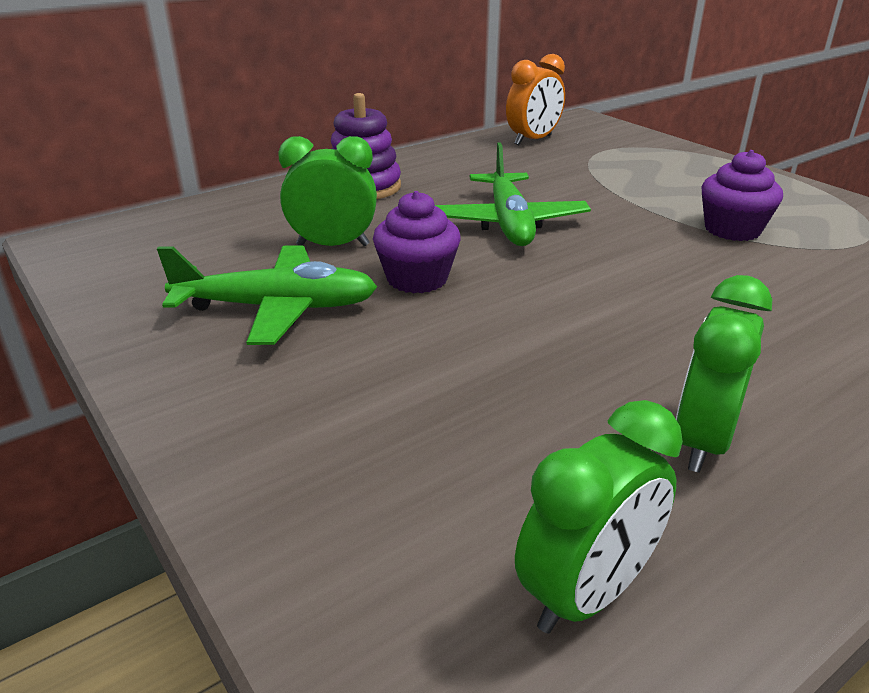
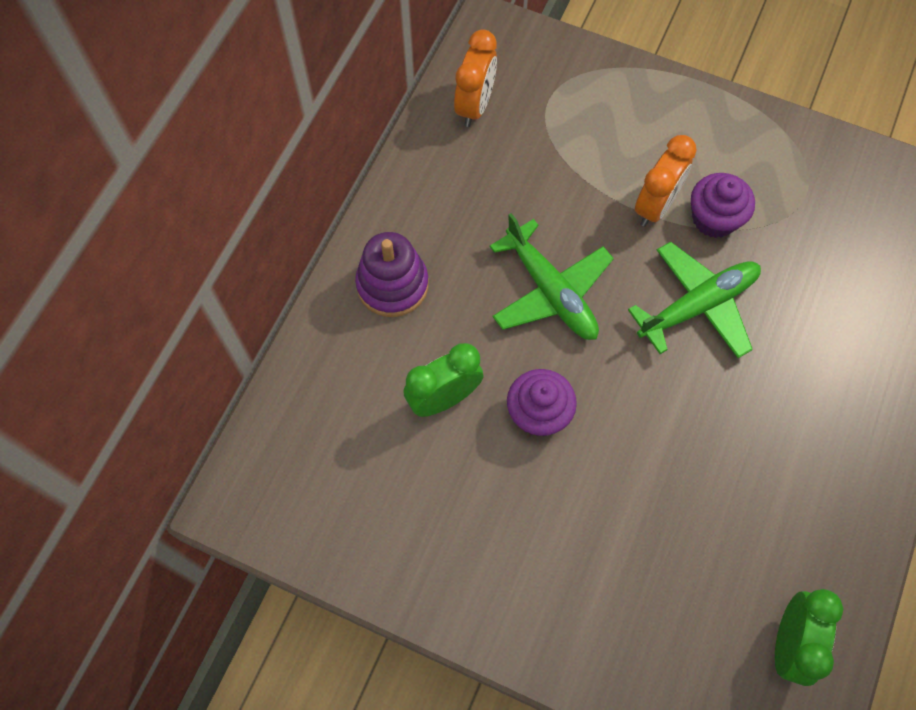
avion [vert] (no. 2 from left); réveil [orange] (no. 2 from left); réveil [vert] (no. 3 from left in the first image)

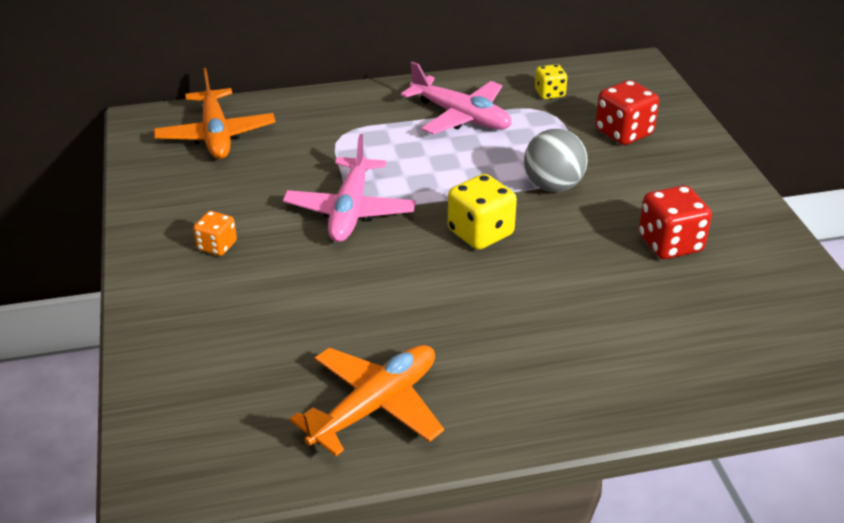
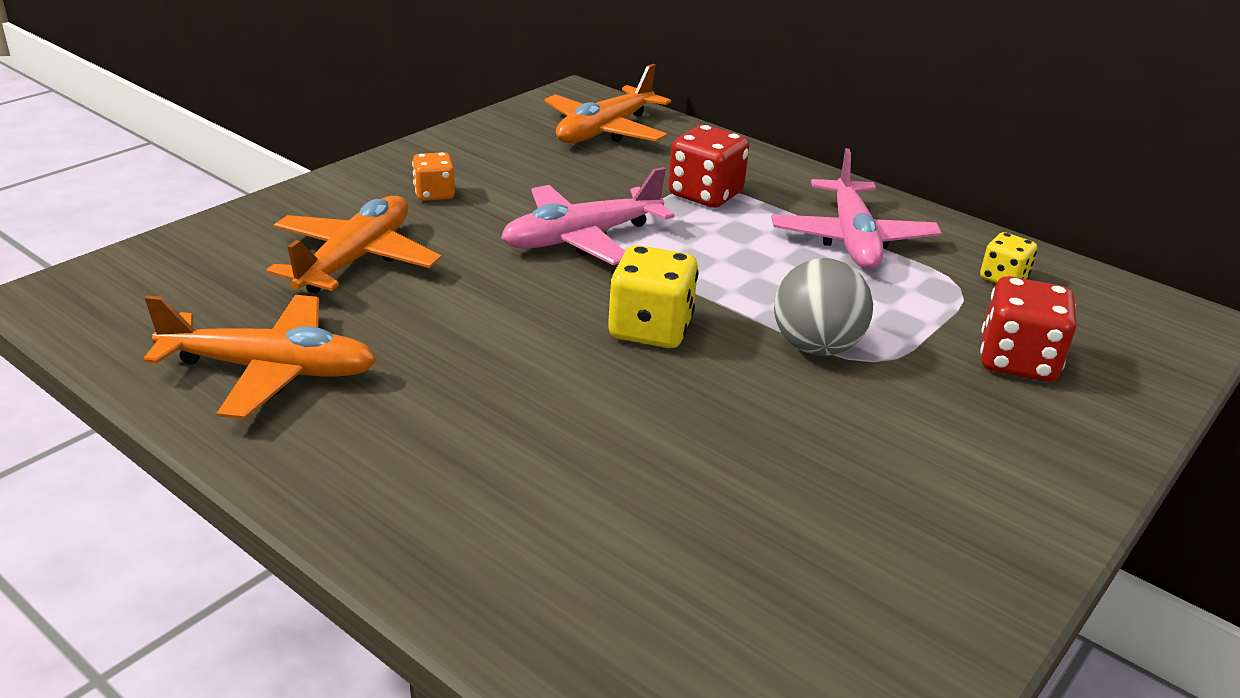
avion [orange] (no. 2 from left); dé [rouge] (no. 1 from left)

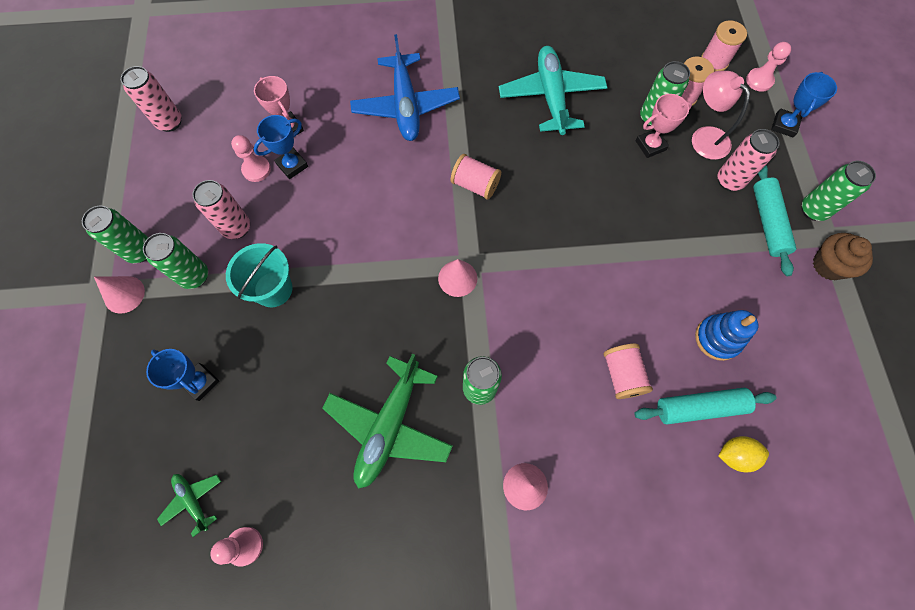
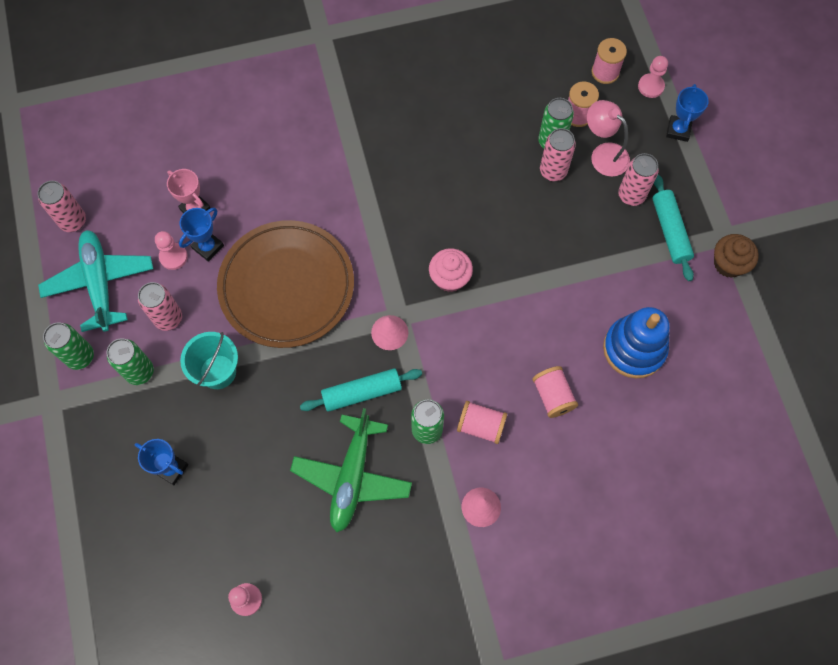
avion [turquoise]; assiette [marron]; rouleau à pâtisserie [turquoise] (no. 1 from left); muffin [rose]; bobine [rose] (no. 1 from left); canette [rose] (no. 3 from left); jouet à empiler [bleu]; cône [rose] (no. 1 from left in the first image); avion [vert] (no. 1 from left in the first image); avion [bleu]; citron [jaune]; canette [vert] (no. 5 from left in the first image)

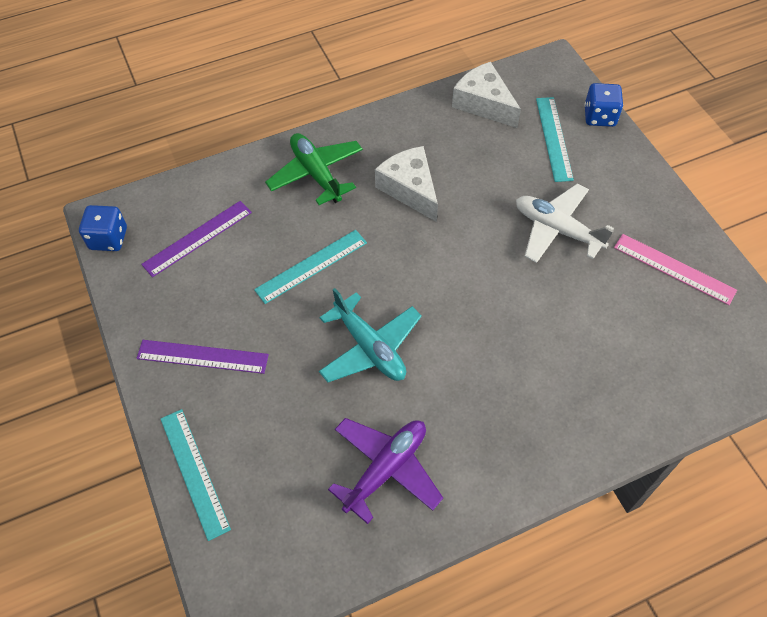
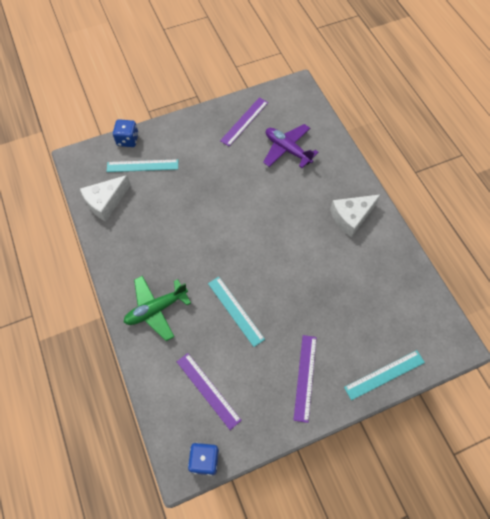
règle [violet] (no. 2 from left); avion [violet]; fromage [blanc] (no. 2 from left); avion [turquoise]; avion [blanc]

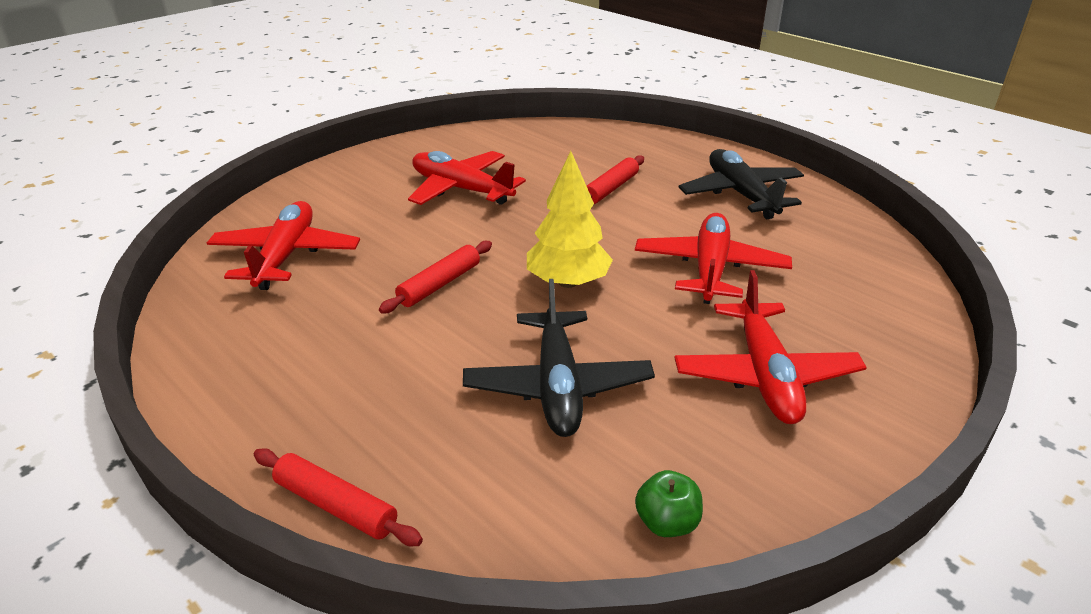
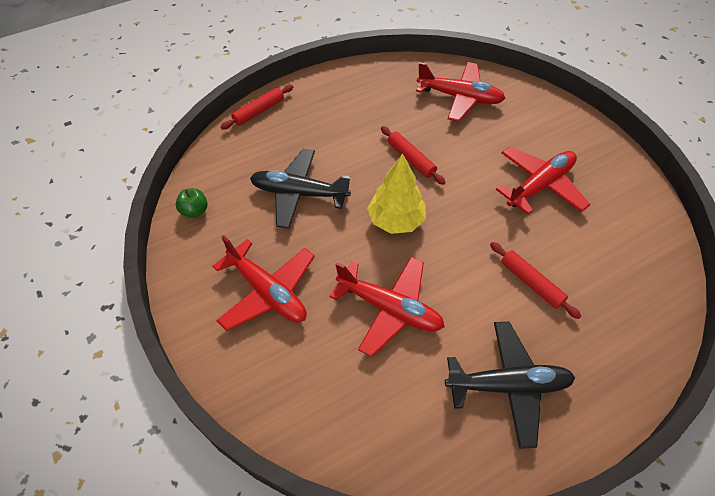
avion [rouge] (no. 1 from left)

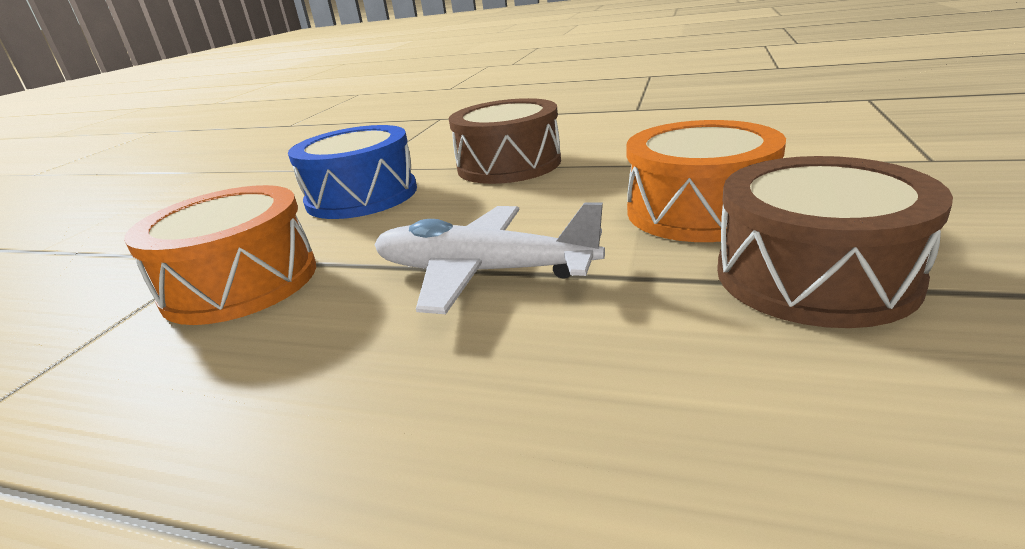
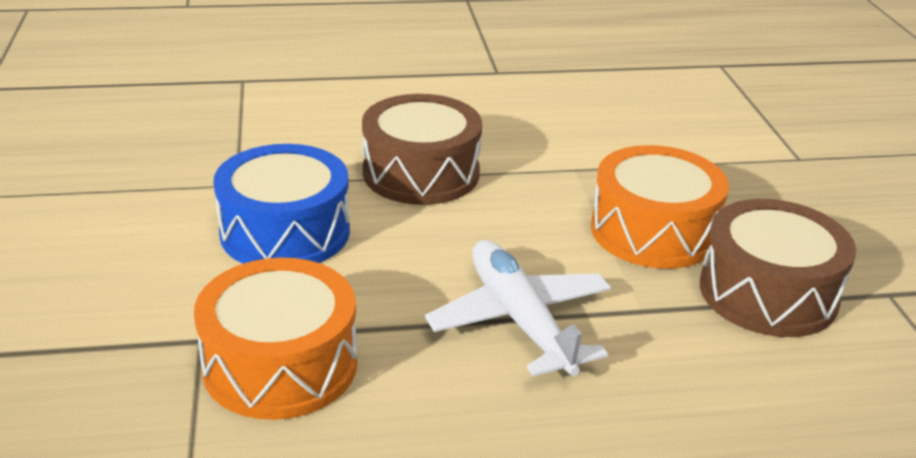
avion [blanc]

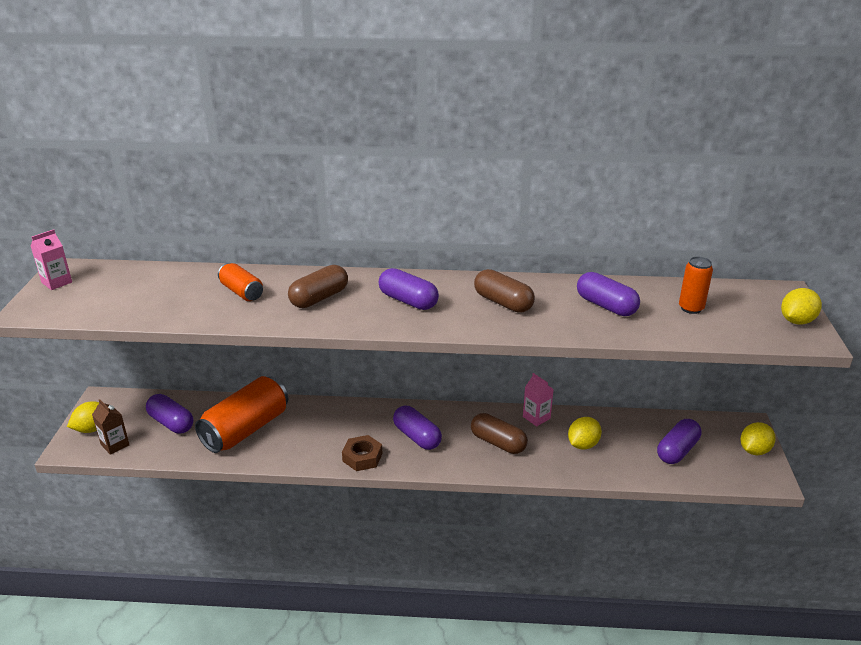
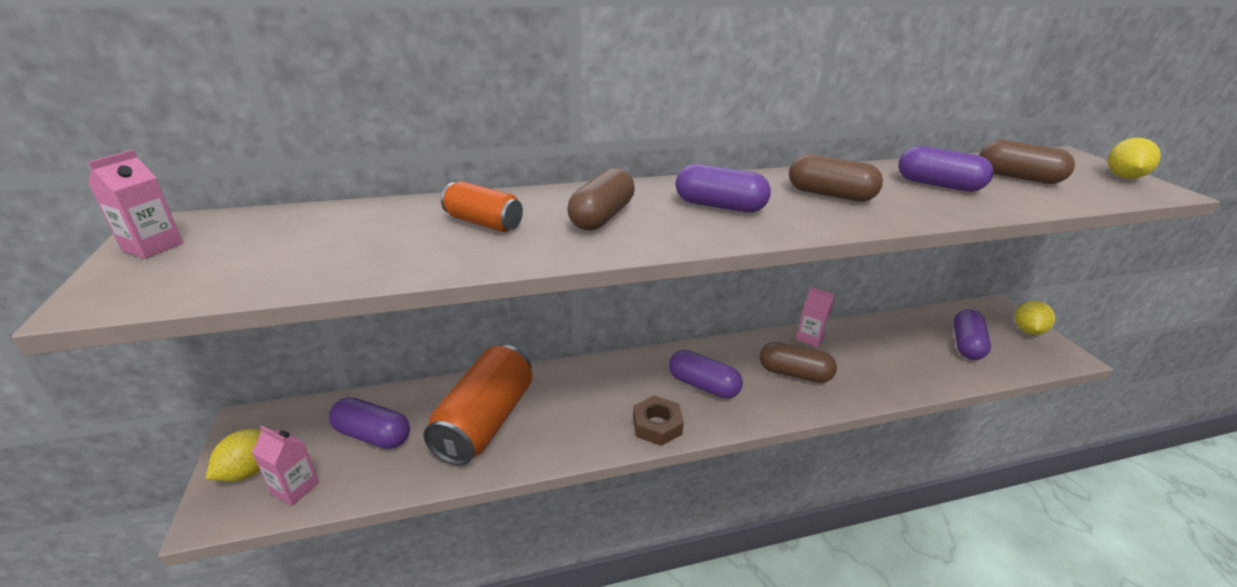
brique de lait [rose] (no. 2 from left); gélule [marron] (no. 4 from left); citron [jaune] (no. 2 from left in the first image)

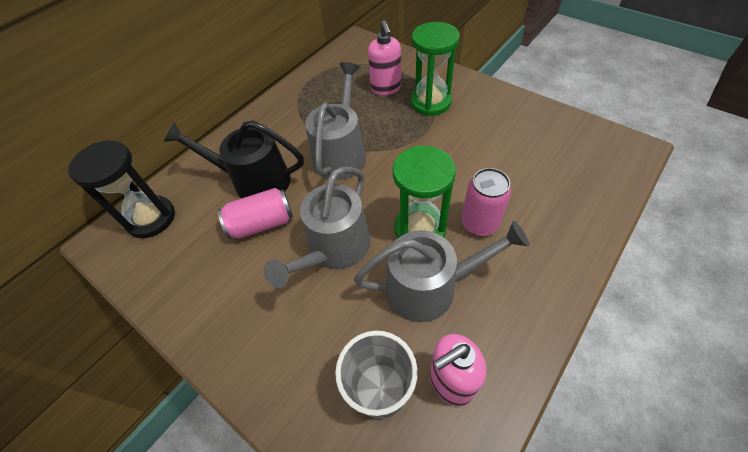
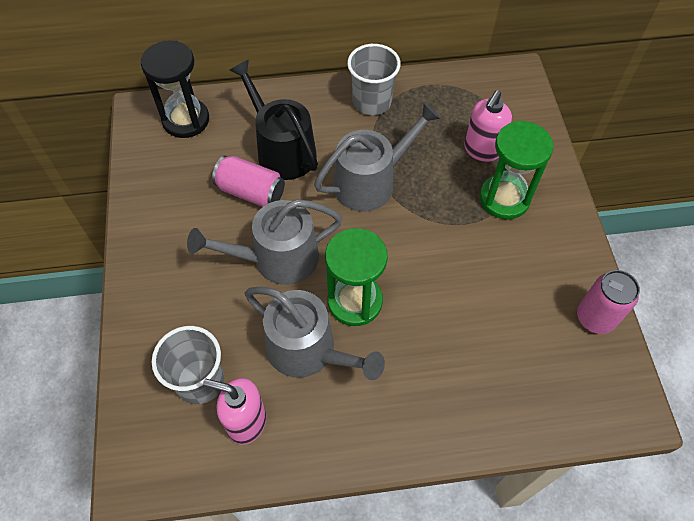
gobelet [gris] (no. 2 from left); canette [rose] (no. 2 from left)

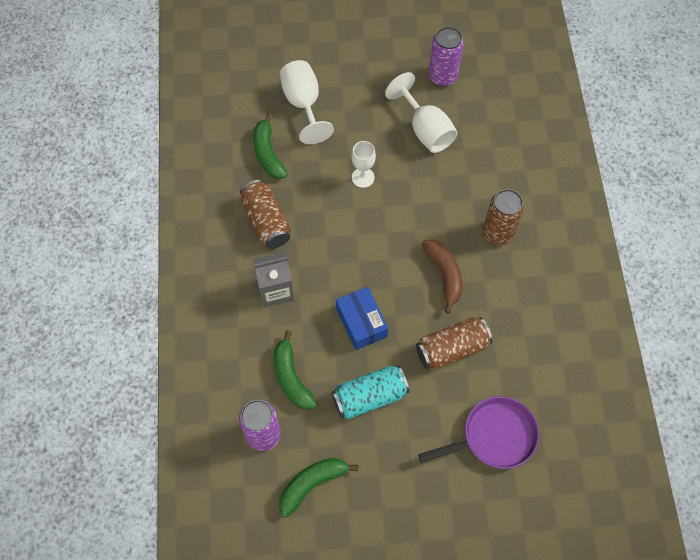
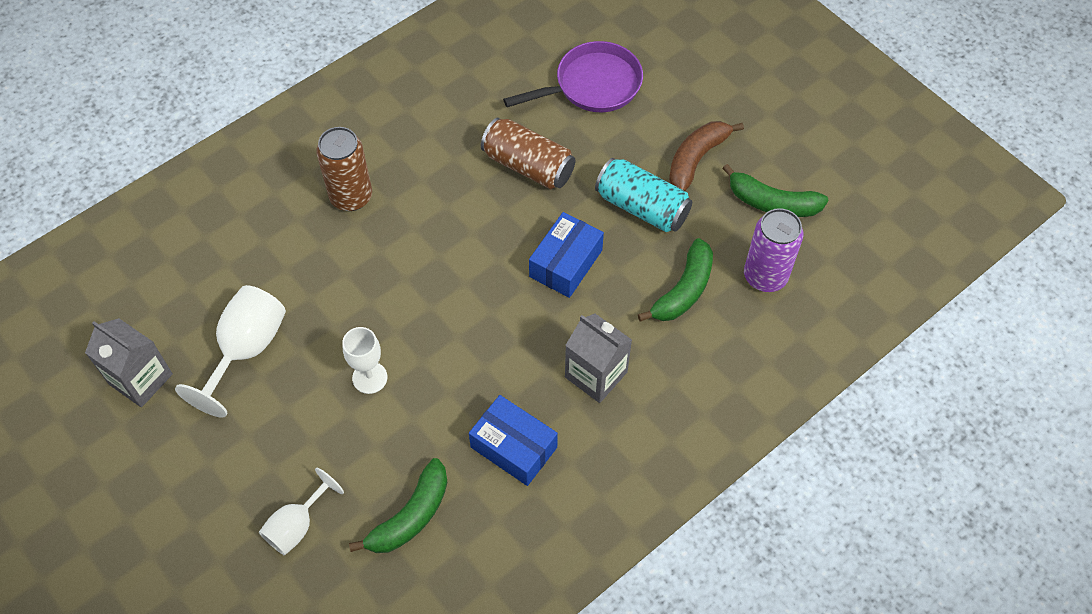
brique de lait [gris] (no. 1 from left); verre à pied [blanc] (no. 2 from left); boîte [bleu] (no. 1 from left); poêle [violet]; banane [marron]

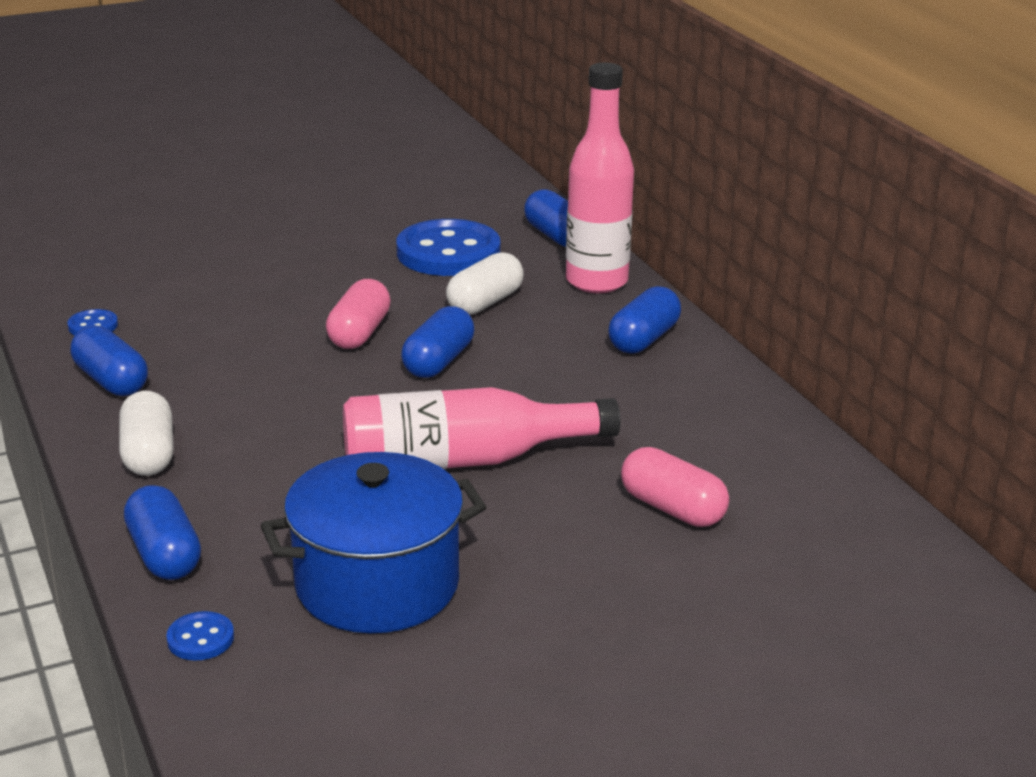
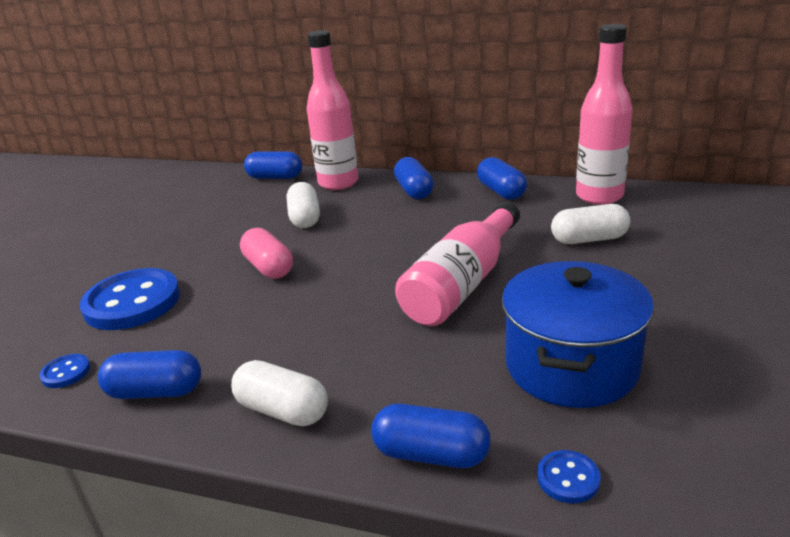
bouton [bleu] (no. 2 from left); gélule [bleu] (no. 5 from left); gélule [blanc] (no. 3 from left); bouteille [rose] (no. 3 from left)

